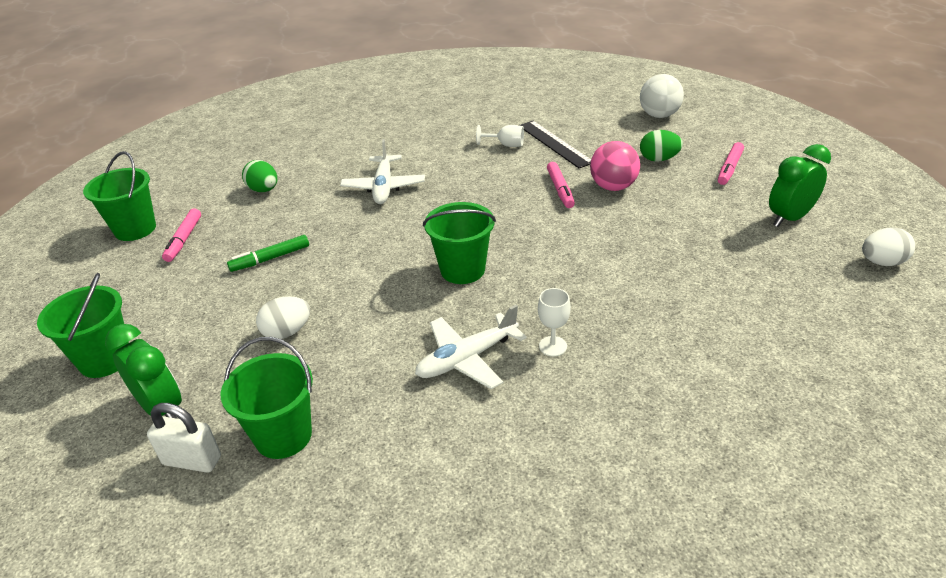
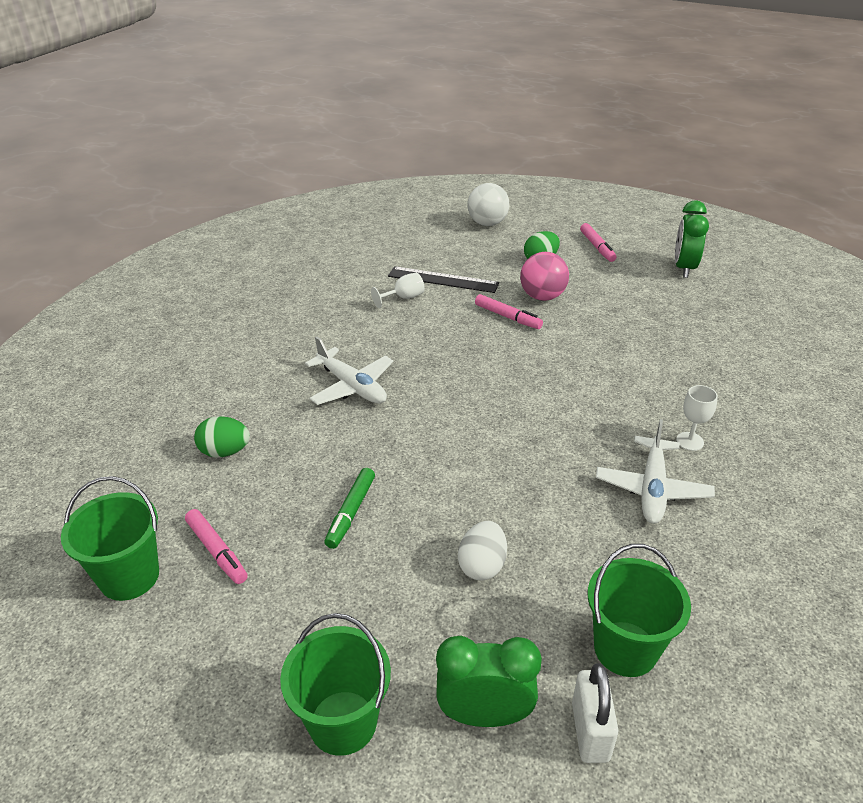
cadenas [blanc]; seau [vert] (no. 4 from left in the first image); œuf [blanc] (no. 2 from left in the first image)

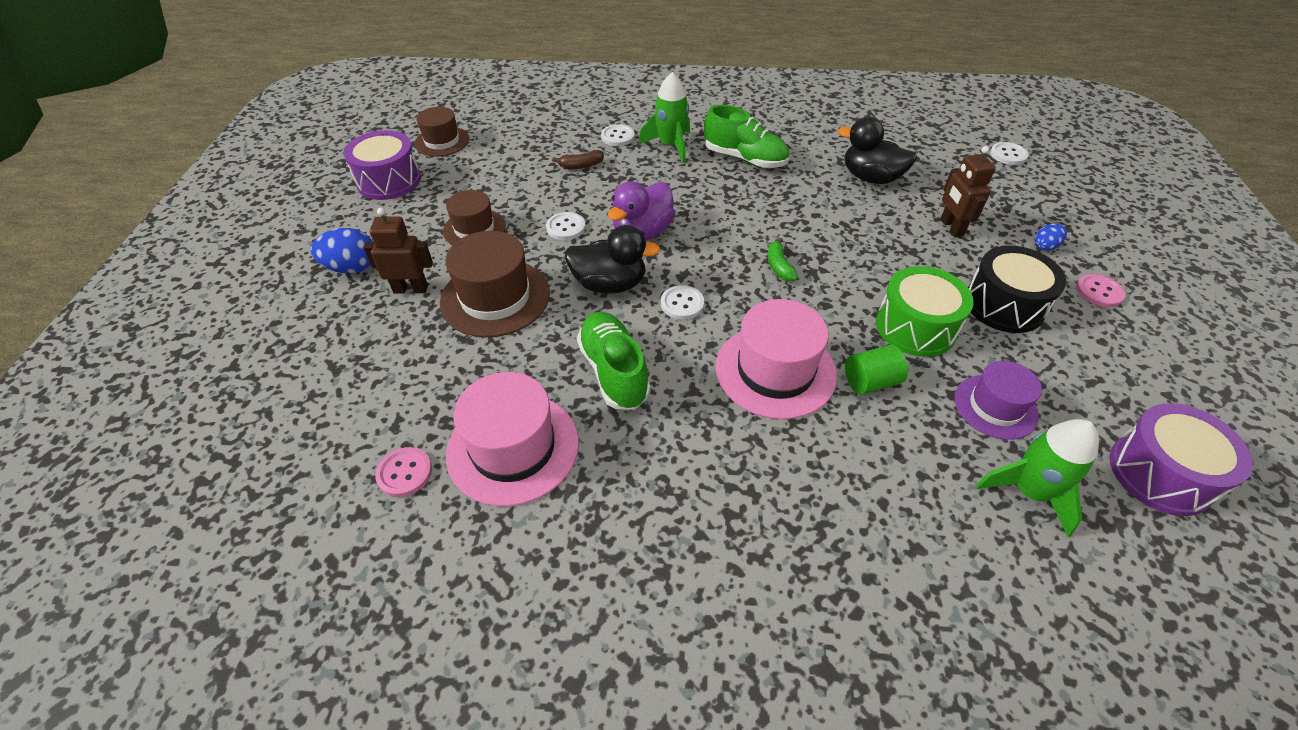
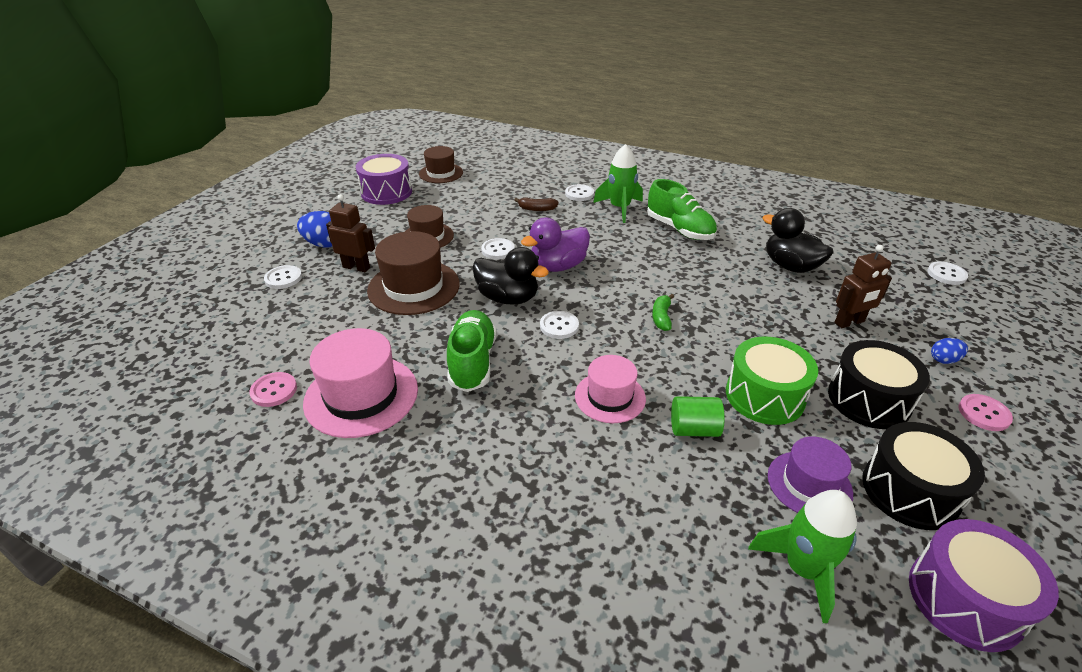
bouton [blanc] (no. 1 from left); chapeau [rose] (no. 2 from left); robot [marron] (no. 2 from left); tambour [noir] (no. 2 from left)

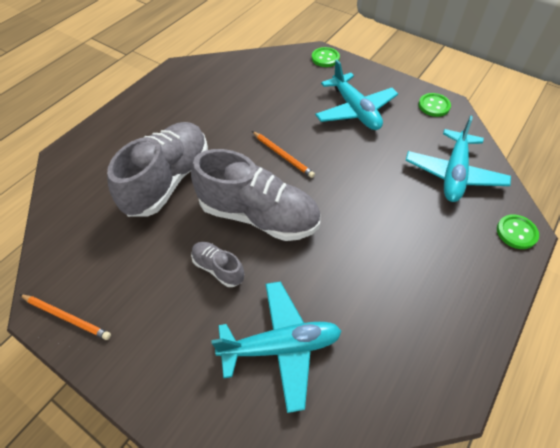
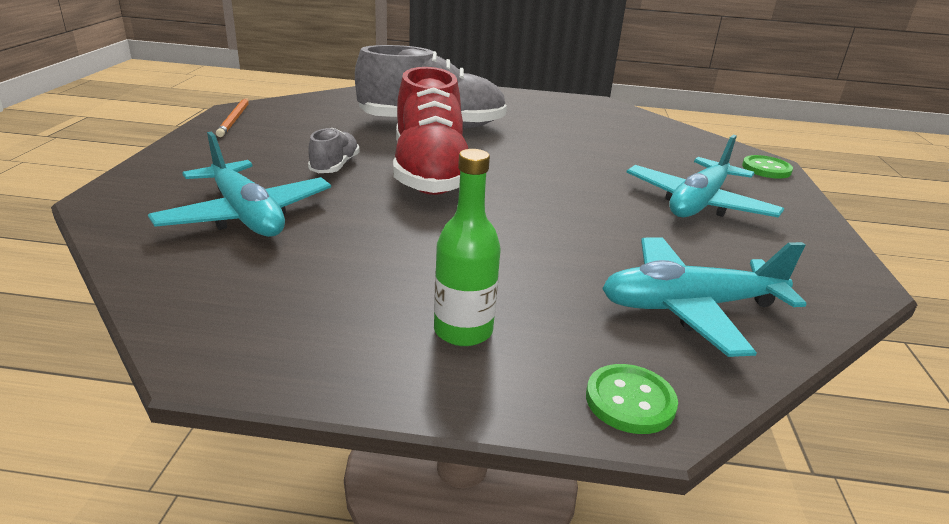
chaussure [rouge]; bouteille [vert]; crayon [orange] (no. 2 from left in the first image); bouton [vert] (no. 2 from left in the first image)

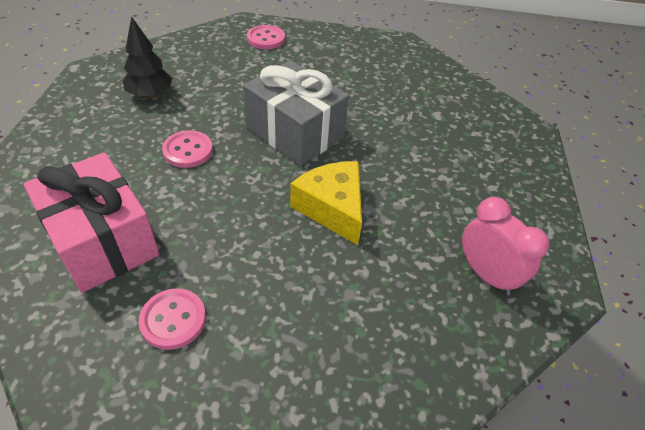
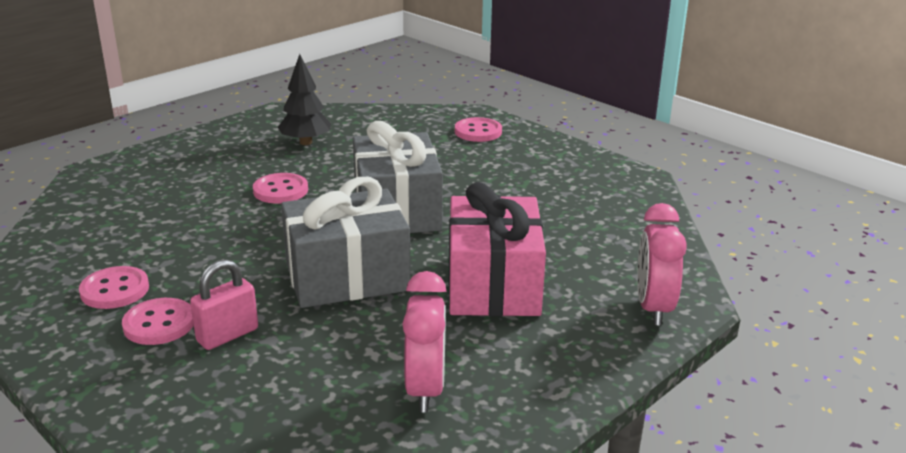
bouton [rose] (no. 2 from left); cadenas [rose]; cadeau [gris] (no. 1 from left); cadeau [rose]; réveil [rose] (no. 2 from left)

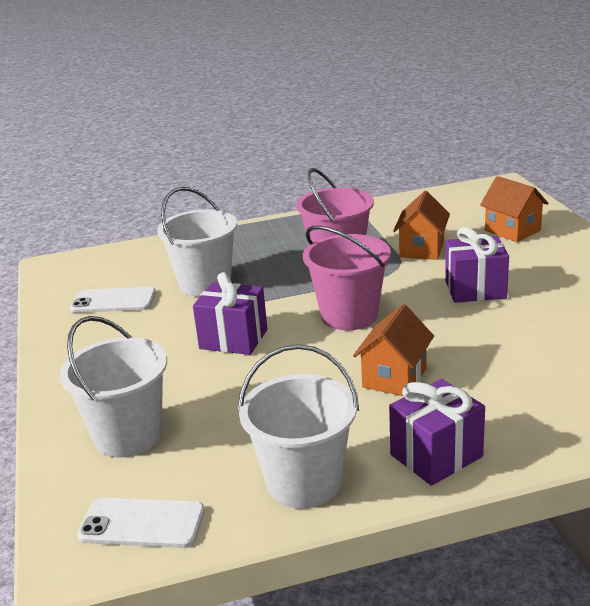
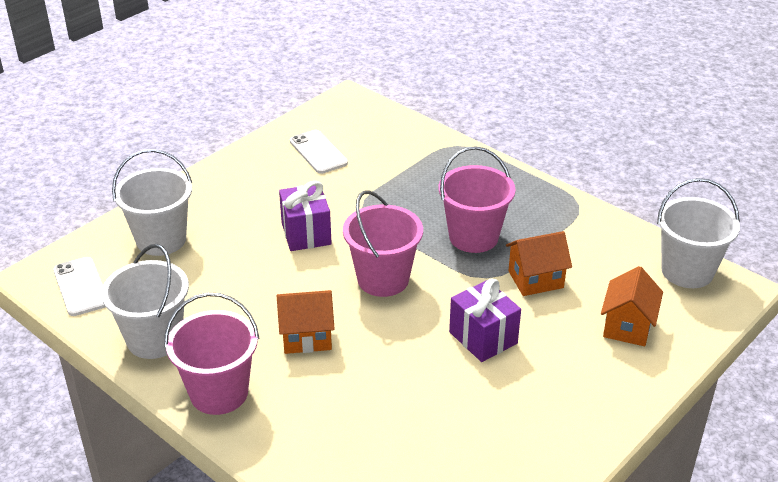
seau [rose] (no. 1 from left); seau [blanc] (no. 3 from left)

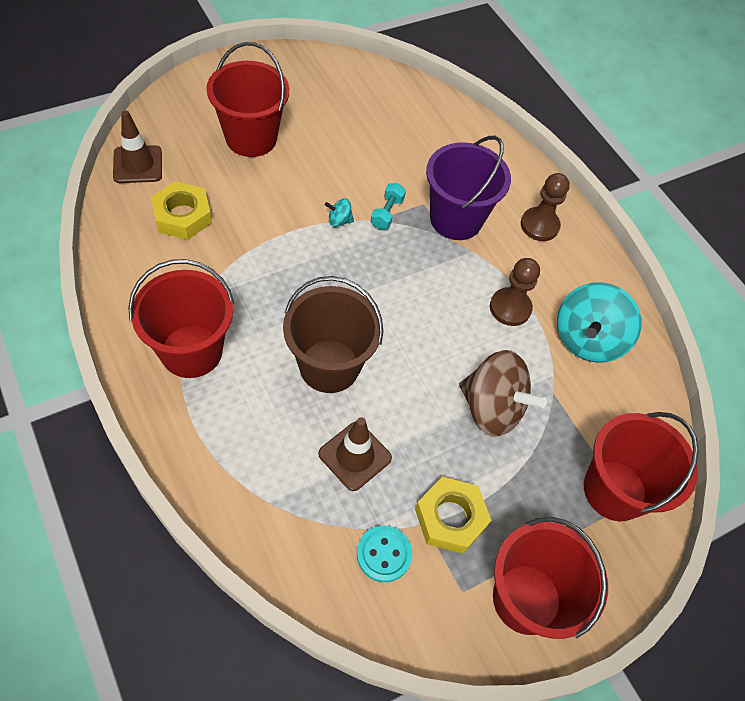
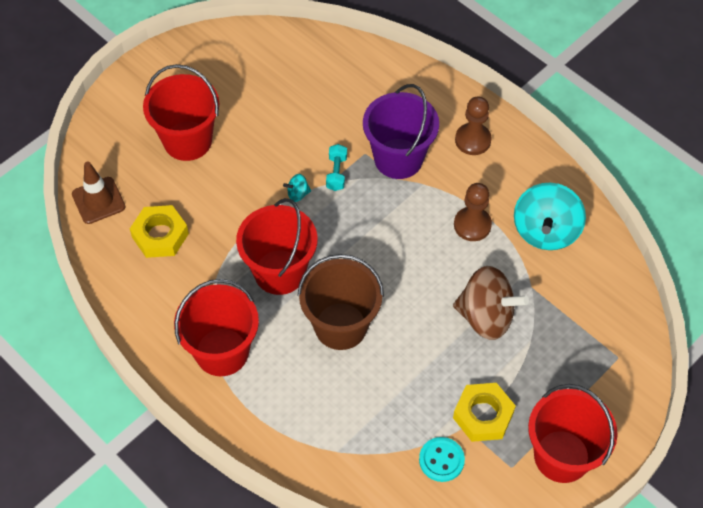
seau [rouge] (no. 3 from left); cône de chantier [marron] (no. 2 from left in the first image)

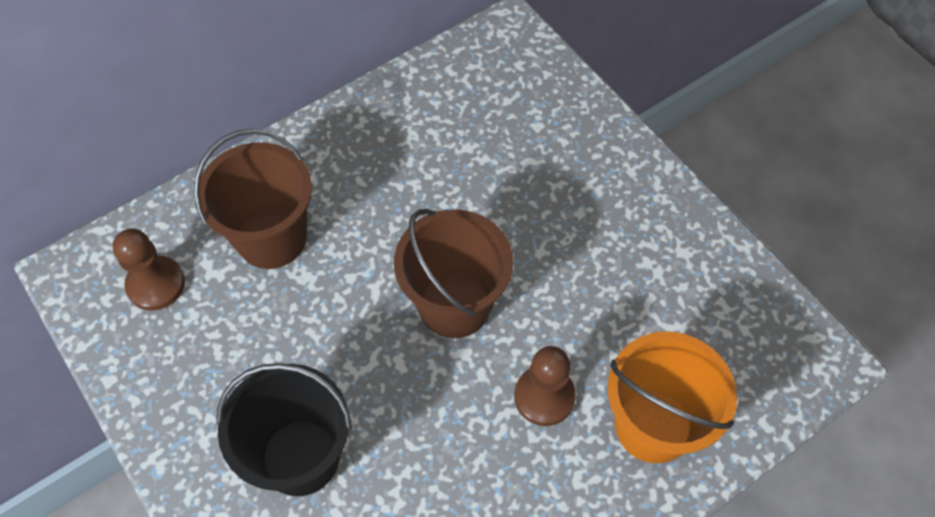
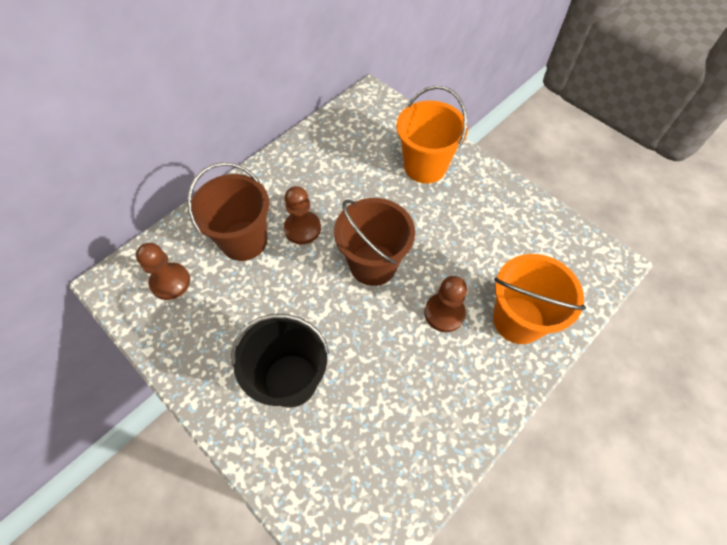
pion [marron] (no. 2 from left); seau [orange] (no. 1 from left)

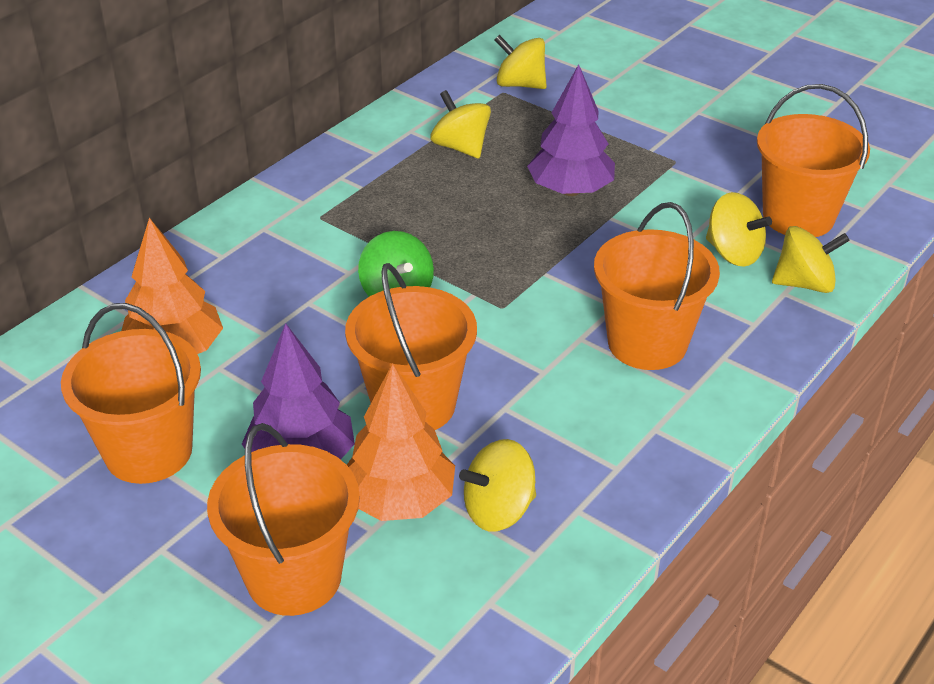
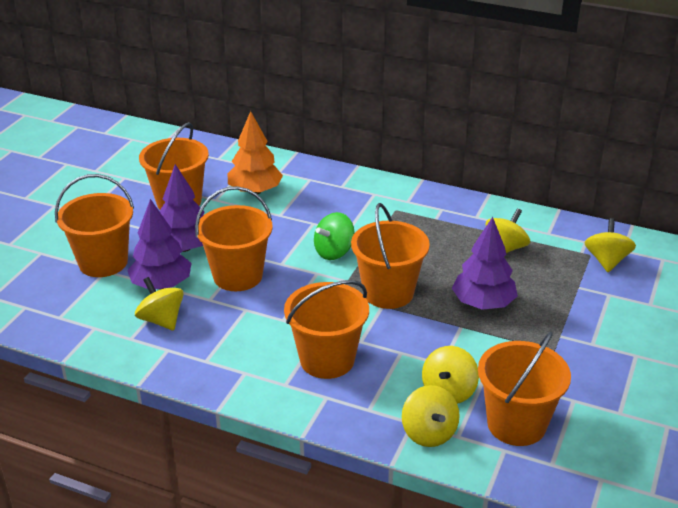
arbre [violet] (no. 1 from left); seau [orange] (no. 5 from left)

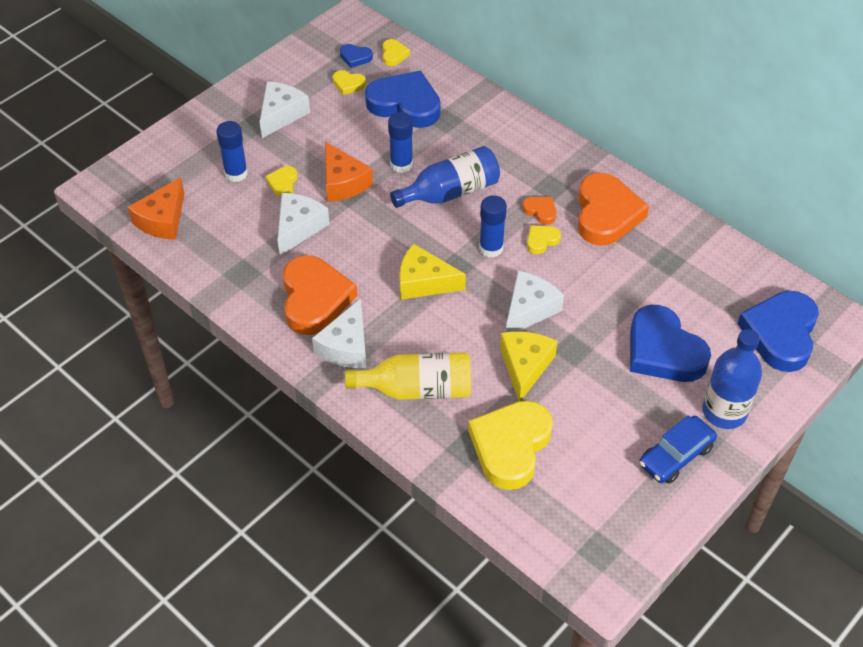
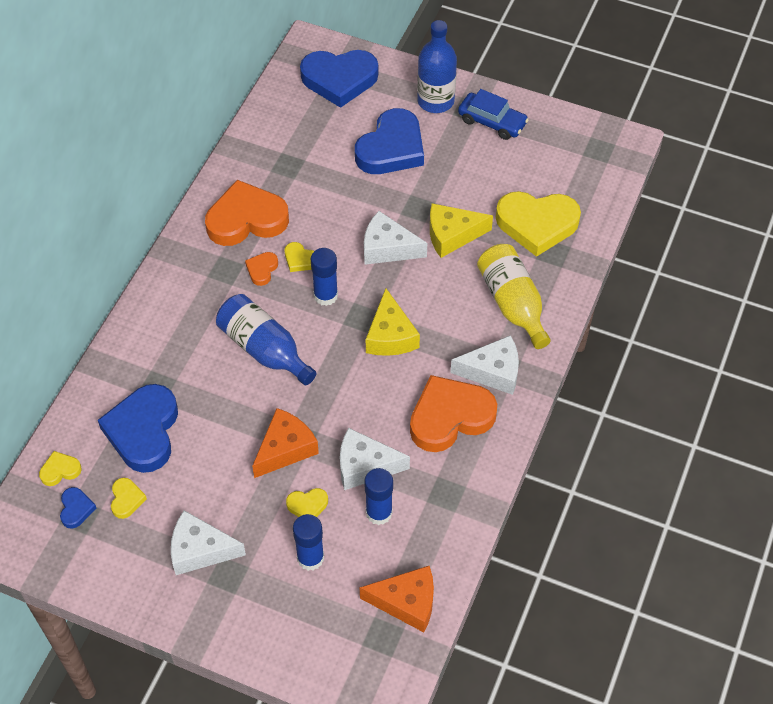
bâton de colle [bleu] (no. 3 from left)

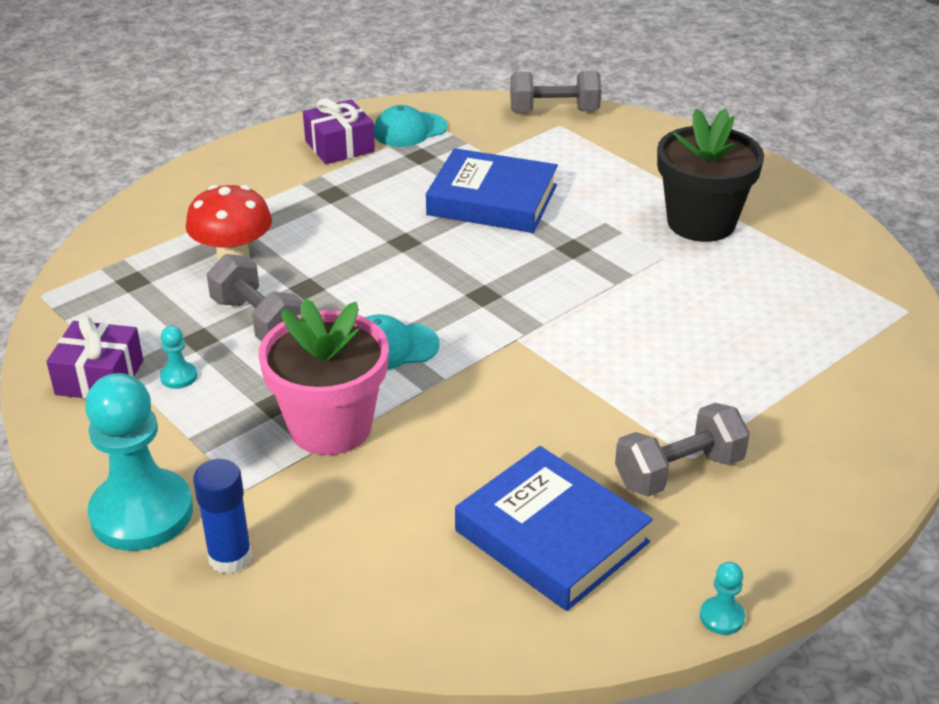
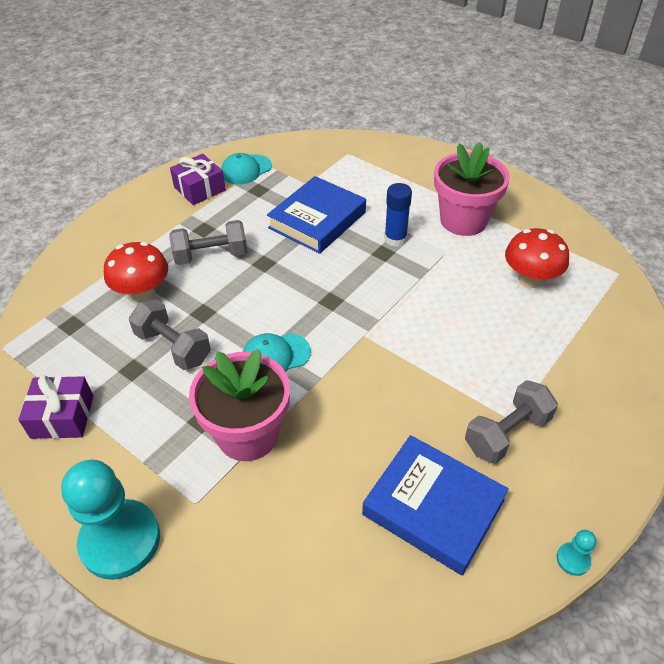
haltère [gris] (no. 2 from left); livre [bleu] (no. 1 from left); bâton de colle [bleu]; pot de fleurs [rose] (no. 2 from left); champignon [rouge] (no. 2 from left); pion [turquoise] (no. 2 from left in the first image)

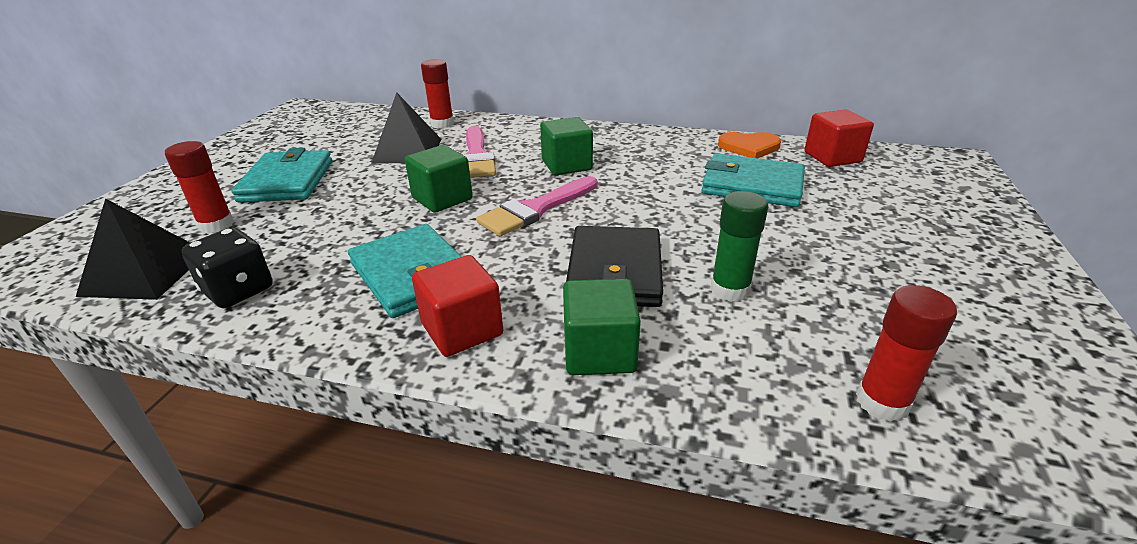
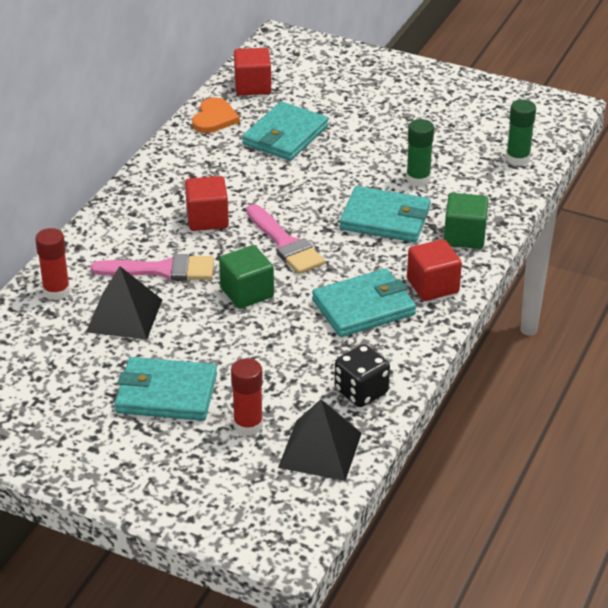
cube [rouge] (no. 1 from left); portefeuille [turquoise] (no. 4 from left); bâton de colle [vert] (no. 2 from left)

